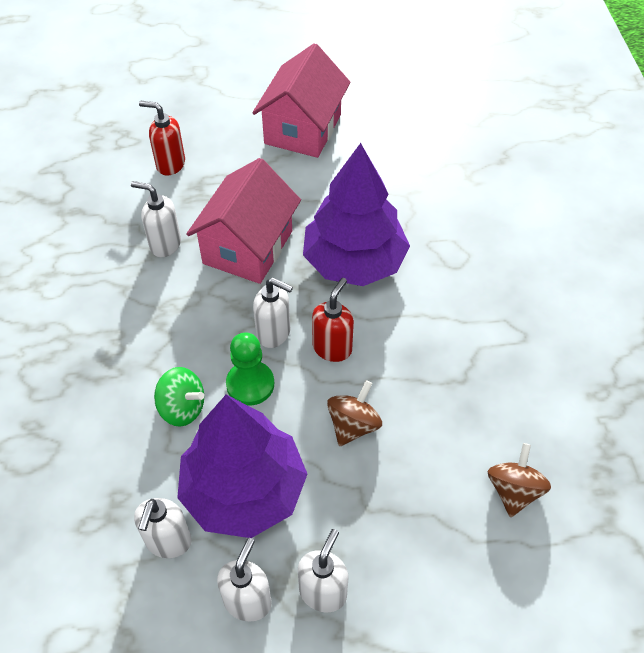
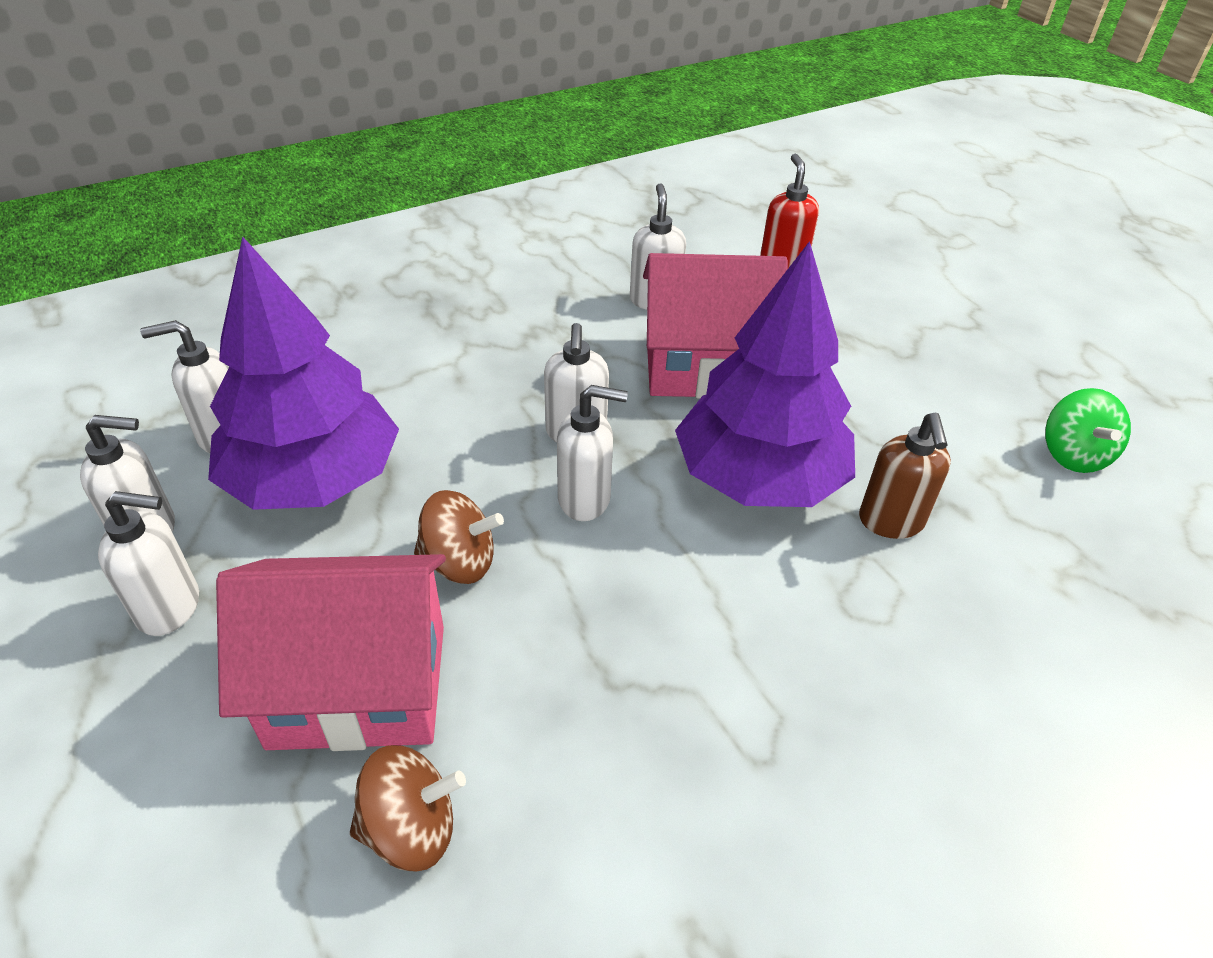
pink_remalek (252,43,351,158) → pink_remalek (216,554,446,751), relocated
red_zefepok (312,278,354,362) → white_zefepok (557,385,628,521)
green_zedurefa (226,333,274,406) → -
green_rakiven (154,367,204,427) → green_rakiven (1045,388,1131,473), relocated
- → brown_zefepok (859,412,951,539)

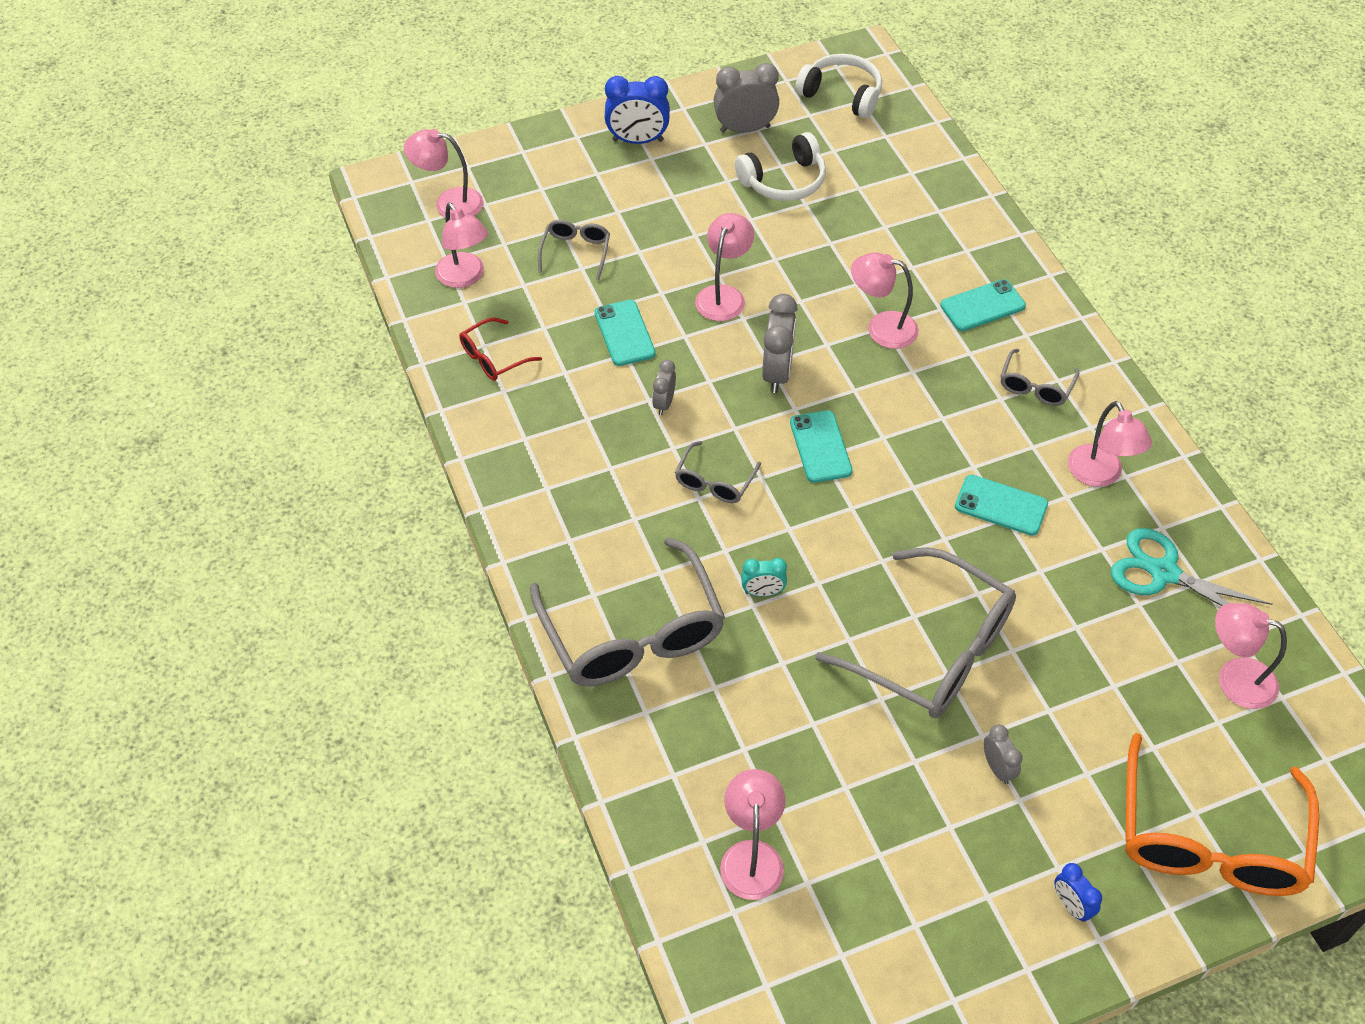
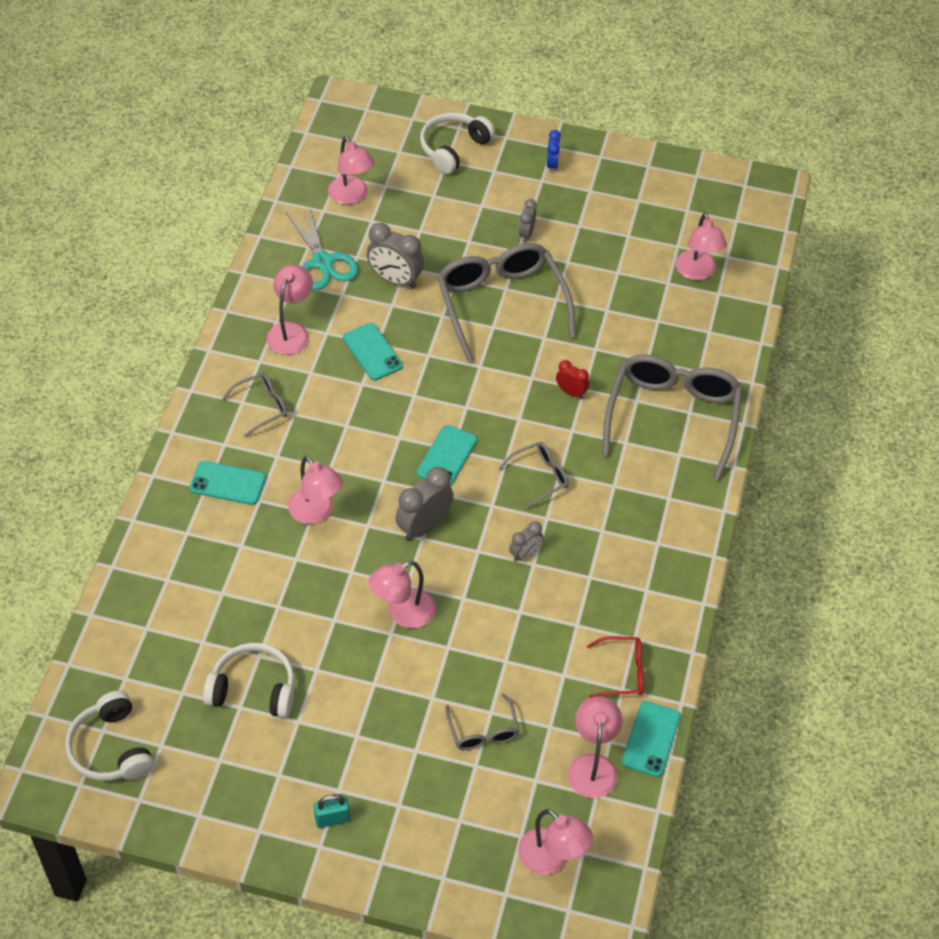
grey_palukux (713,63,779,133) → grey_palukux (367,223,424,288), relocated
blue_palukux (605,76,670,144) → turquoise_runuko (314,794,350,828)
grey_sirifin (538,220,610,280) → grey_sirifin (445,693,519,750), 60 degrees counterclockwise
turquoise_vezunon (595,300,656,366) → turquoise_vezunon (622,701,681,777), relocated
turquoise_palukux (741,558,787,597) → red_palukux (556,360,589,399)
orange_sirifin (1125,733,1319,896) → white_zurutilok (420,112,495,174)
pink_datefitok (720,769,786,900) → pink_datefitok (676,212,727,280), 45 degrees counterclockwise

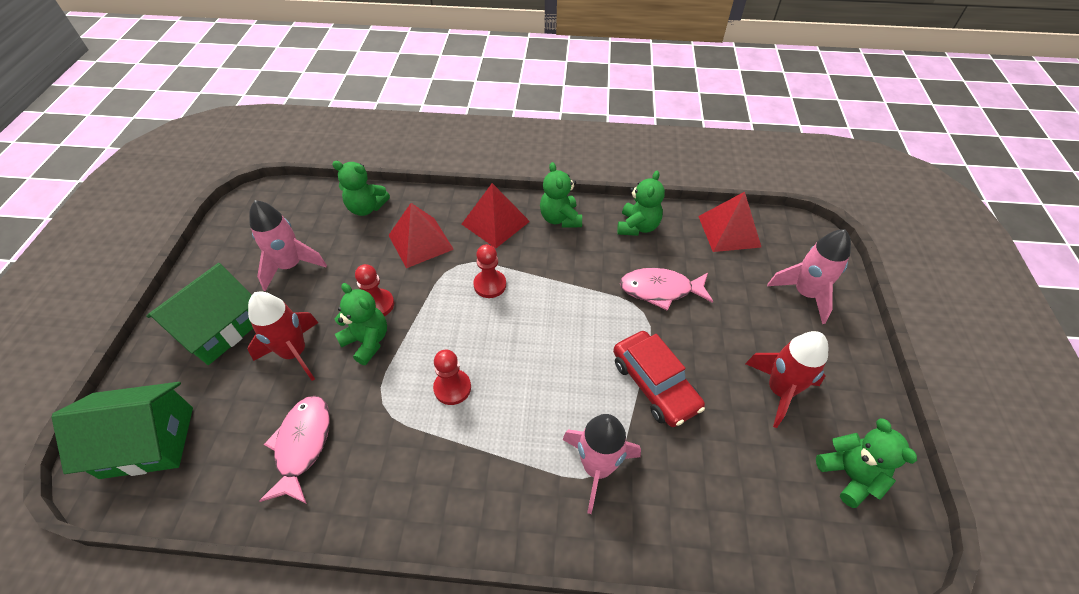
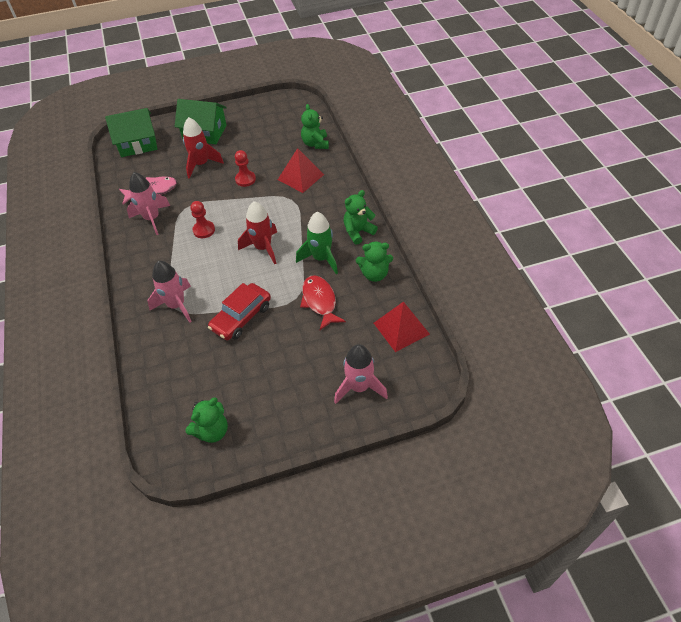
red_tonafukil (462,183,530,248) → -
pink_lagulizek (249,200,327,291) → pink_lagulizek (127,172,170,235), relocated
red_zedurefa (473,244,506,298) → -
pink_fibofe (620,268,713,311) → red_fibofe (300,275,346,330)
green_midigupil (335,283,387,365) → -
red_lagulizek (745,331,828,428) → red_lagulizek (238,201,277,264), relocated
green_remalek (51,382,193,479) → green_remalek (105,108,157,157), 75 degrees counterclockwise
- → green_lagulizek (296,212,338,274)

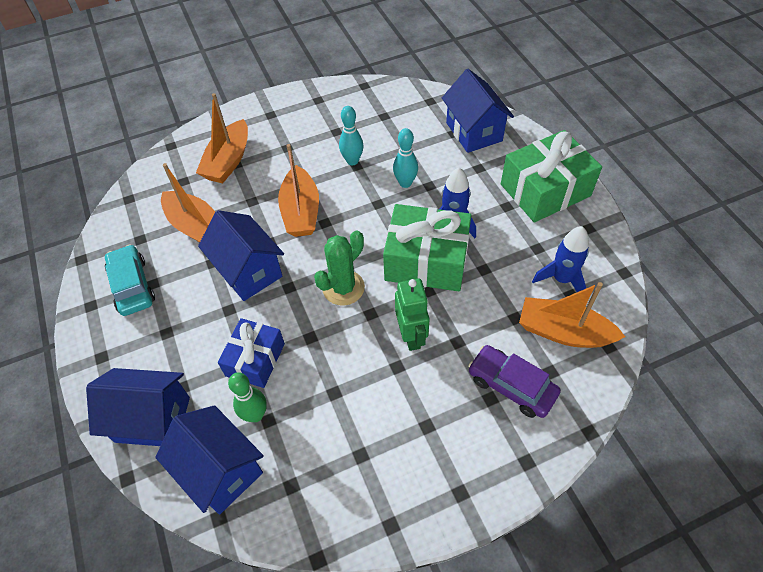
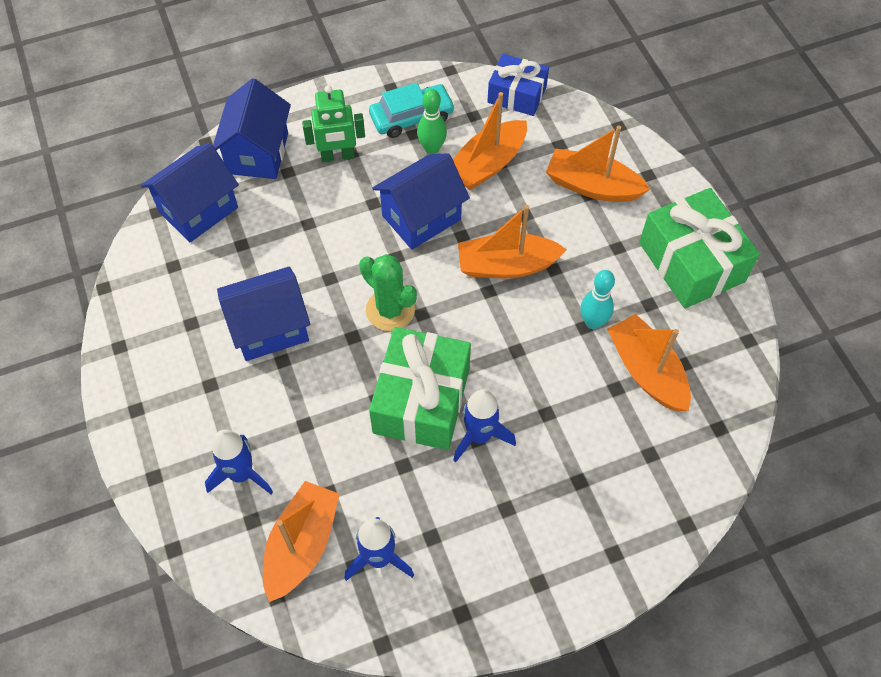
blue_remalek (442,69,514,153) → blue_remalek (217,267,310,361), relocated
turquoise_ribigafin (393,128,418,188) → -
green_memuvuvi (501,130,602,222) → green_memuvuvi (639,188,760,308), relocated
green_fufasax (395,279,430,351) → green_fufasax (302,85,365,162), relocated
blue_memuvuvi (218,318,285,388) → blue_memuvuvi (487,54,549,116), relocated
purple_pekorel (468,345,561,418) → blue_lagulizek (205,430,273,494)
green_ribigafin (228,372,267,422) → green_ribigafin (417,89,447,154), relocated
- → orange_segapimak (607,314,691,411)

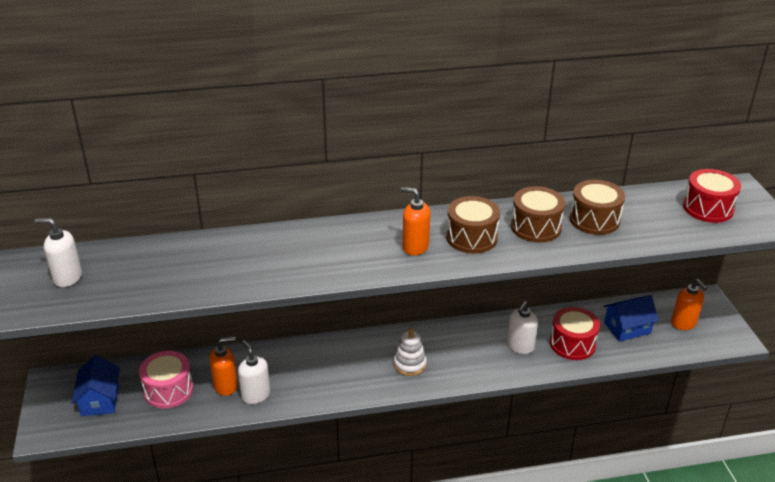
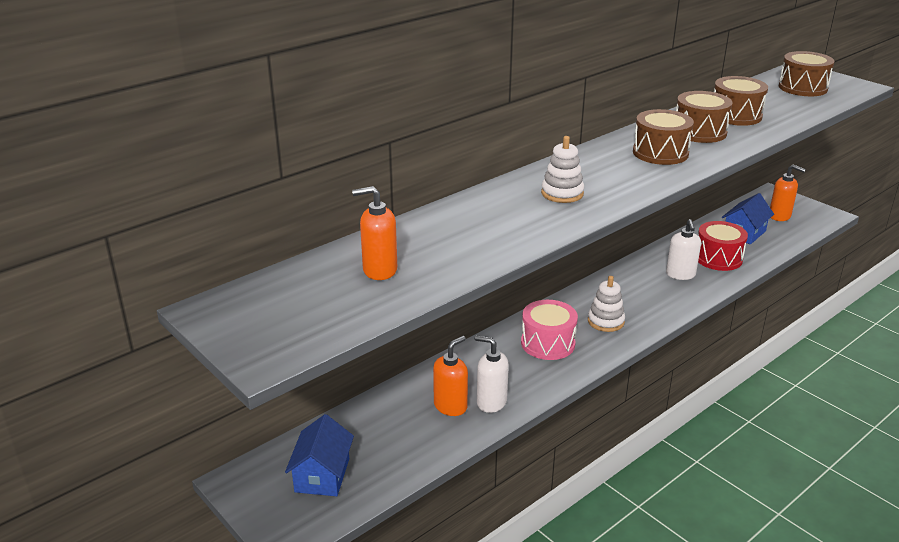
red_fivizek (683,169,741,223) → brown_fivizek (779,51,835,96)
orange_zefepok (401,187,430,255) → orange_zefepok (352,186,397,280), relocated
white_zefepok (35,218,82,287) → -
pink_fivizek (139,351,193,408) → pink_fivizek (521,300,578,360), relocated
blue_remalek (71,355,120,416) → blue_remalek (285,414,354,496), 45 degrees clockwise
- → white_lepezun (541,136,584,203)

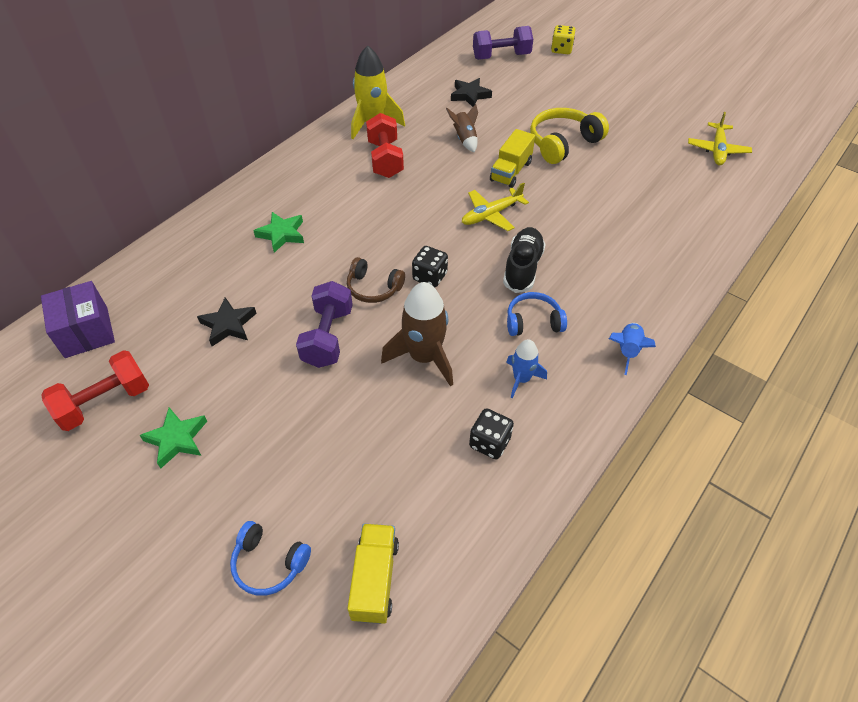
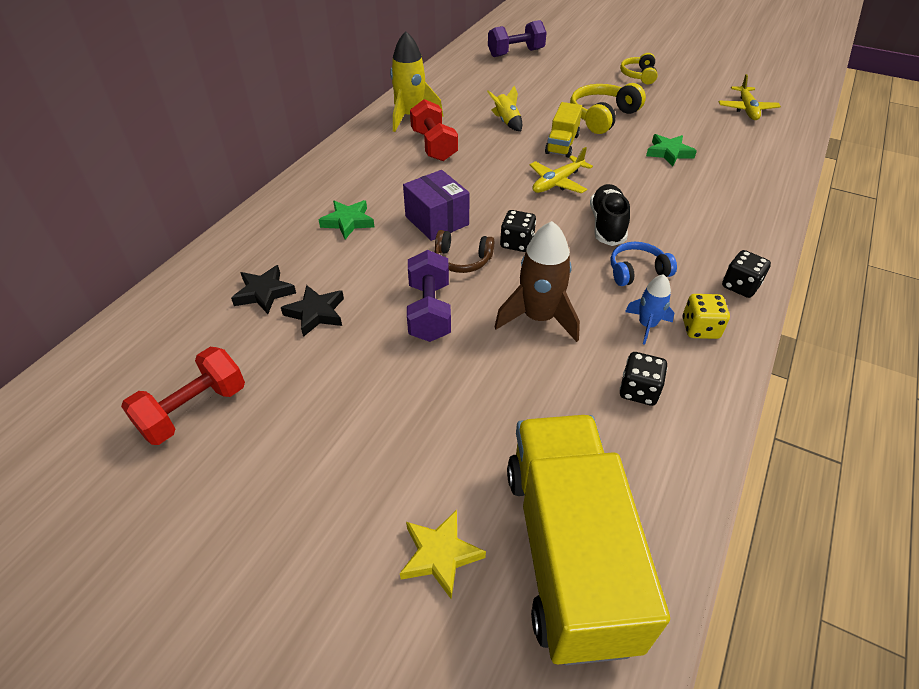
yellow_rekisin (551,25,575,54) → yellow_rekisin (683,294,730,339), relocated
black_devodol (451,78,492,107) → black_devodol (231,265,296,314), relocated
brown_lagulizek (446,104,478,153) → yellow_lagulizek (487,86,522,131)
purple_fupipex (41,281,115,358) → purple_fupipex (403,170,470,241), relocated
blue_lagulizek (609,323,656,375) → black_rekisin (722,250,771,298)
green_devodol (139,408,207,468) → green_devodol (646,134,697,167), relocated
blue_zurutilok (230,521,311,596) → yellow_devodol (400,510,486,599)
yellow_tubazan (347,524,399,624) → yellow_tubazan (507,415,670,665), x2.08
- → yellow_zurutilok (620,53,658,84)

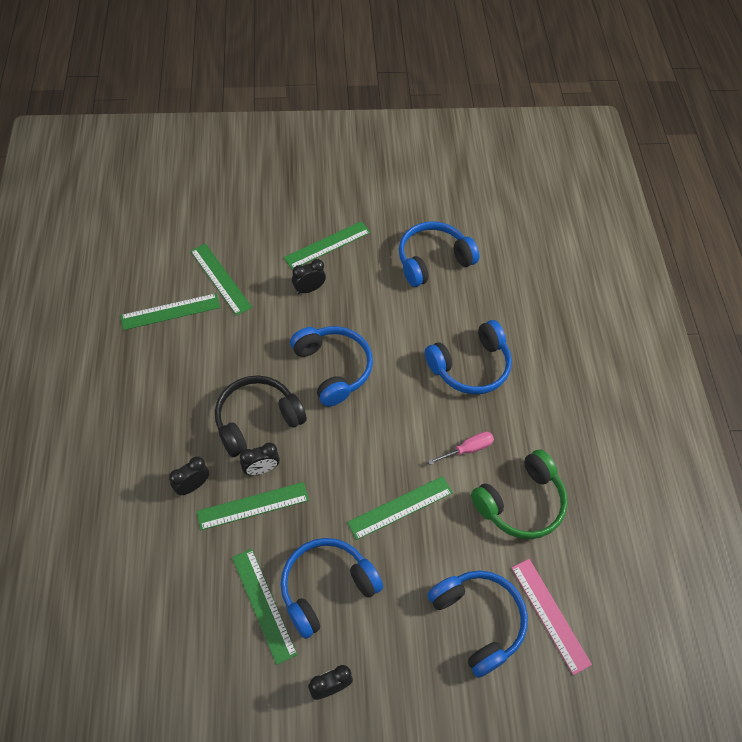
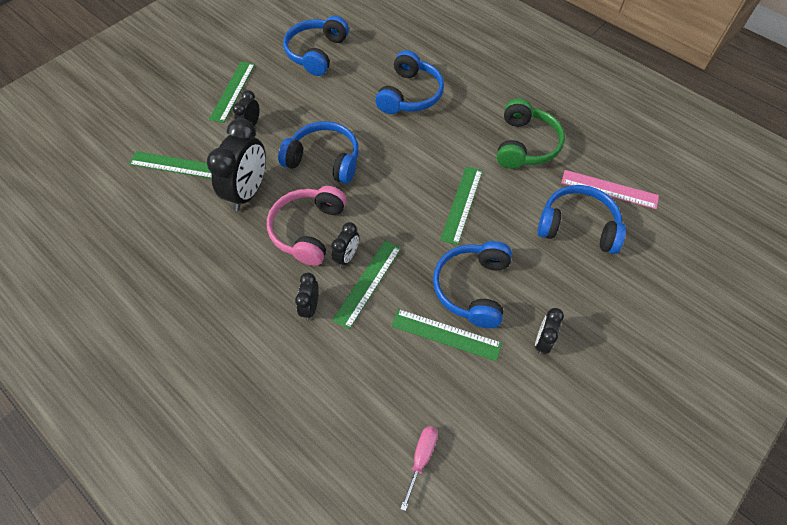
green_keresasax (120,293,220,330) → -
black_zurutilok (215,375,307,457) → pink_zurutilok (267,186,347,266)
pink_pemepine (428,432,494,465) → pink_pemepine (400,426,438,511), relocated
- → black_palukux (207,118,266,211)

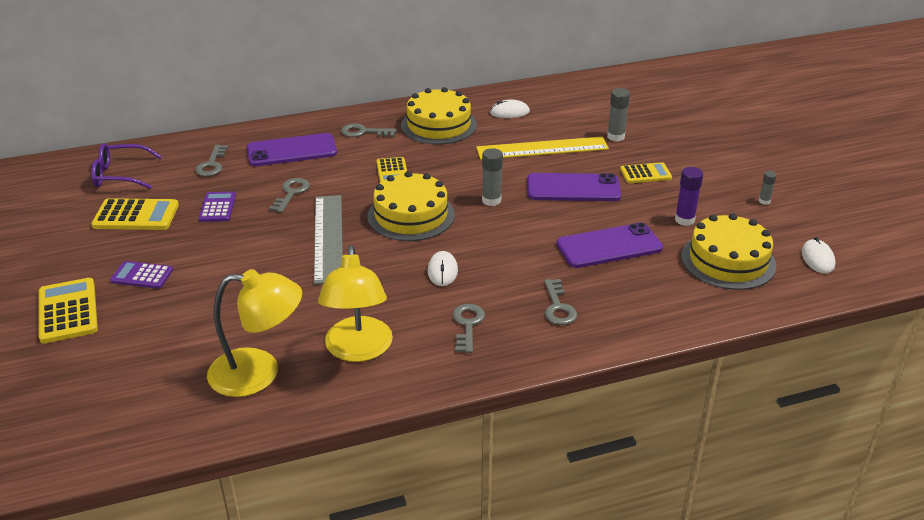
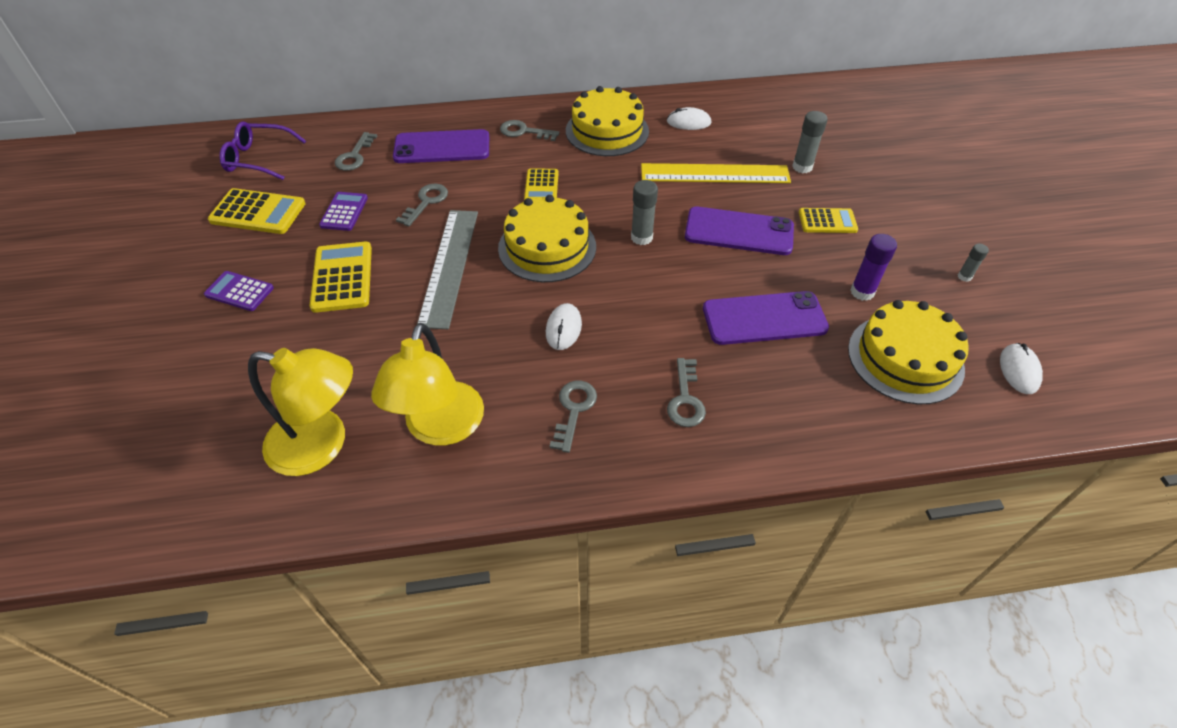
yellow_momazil (39,278,98,343) → yellow_momazil (309,242,372,313), relocated

